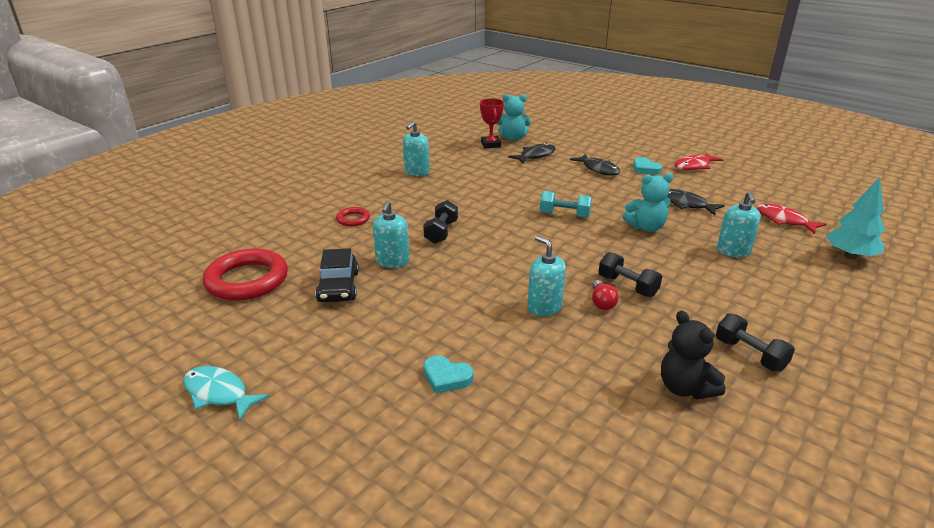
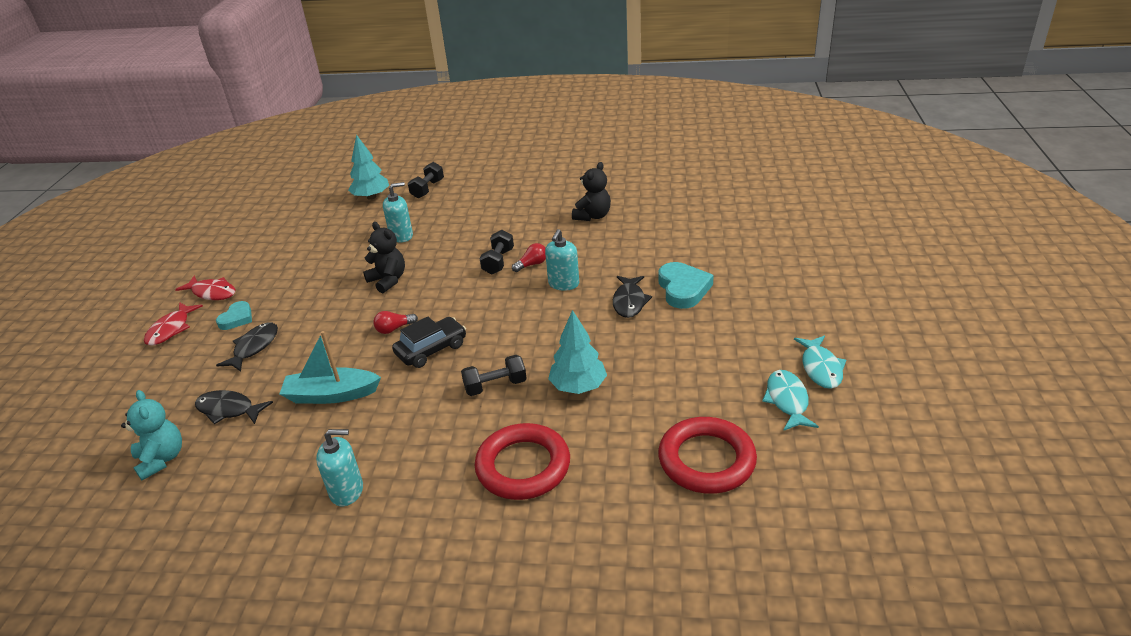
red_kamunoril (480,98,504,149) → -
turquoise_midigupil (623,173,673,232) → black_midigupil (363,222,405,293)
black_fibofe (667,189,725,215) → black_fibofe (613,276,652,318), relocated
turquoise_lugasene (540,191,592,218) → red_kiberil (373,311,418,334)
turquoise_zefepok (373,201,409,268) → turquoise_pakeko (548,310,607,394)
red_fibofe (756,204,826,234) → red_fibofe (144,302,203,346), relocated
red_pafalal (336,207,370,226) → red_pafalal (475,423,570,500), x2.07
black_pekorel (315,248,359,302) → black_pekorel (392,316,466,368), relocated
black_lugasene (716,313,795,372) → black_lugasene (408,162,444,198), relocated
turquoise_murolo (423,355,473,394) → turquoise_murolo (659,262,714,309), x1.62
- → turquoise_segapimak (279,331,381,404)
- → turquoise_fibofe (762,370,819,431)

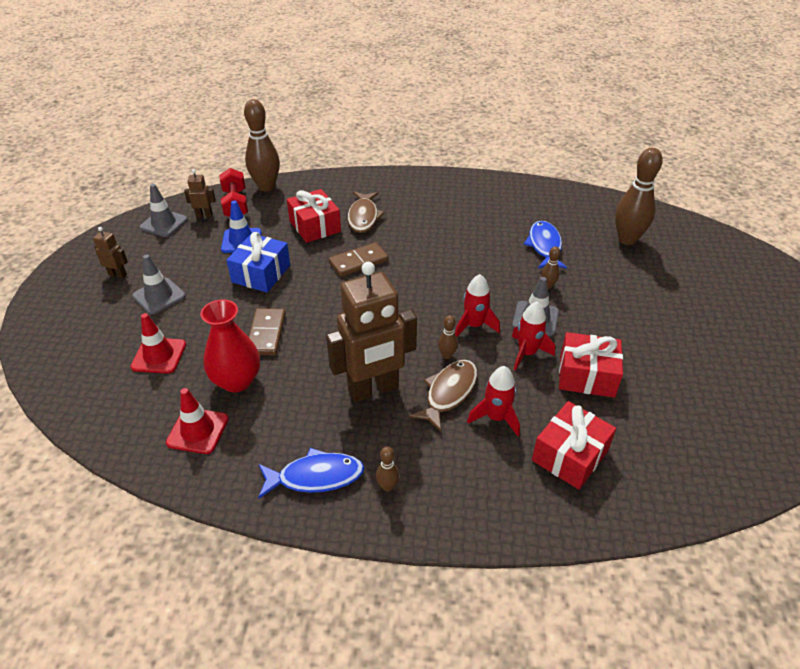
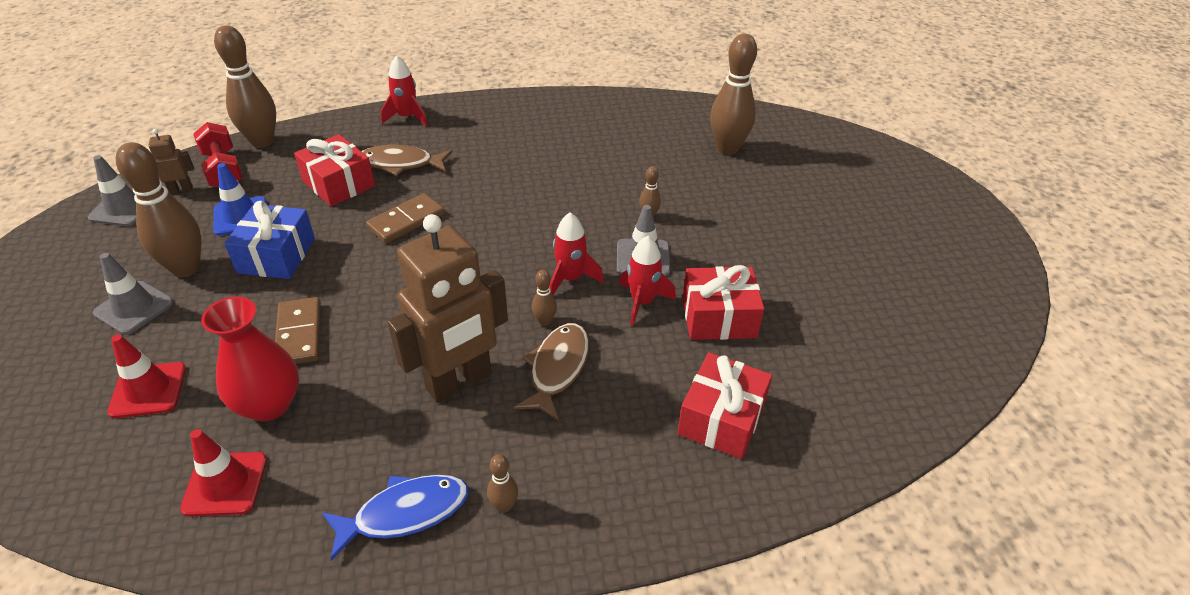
brown_fibofe (347,192,385,233) → brown_fibofe (361,145,452,176), 105 degrees clockwise
blue_fibofe (523,221,567,269) → -
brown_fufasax (93,227,128,278) → -
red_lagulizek (467,366,520,436) → red_lagulizek (381,55,427,126), relocated
- → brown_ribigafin (116,142,201,277)

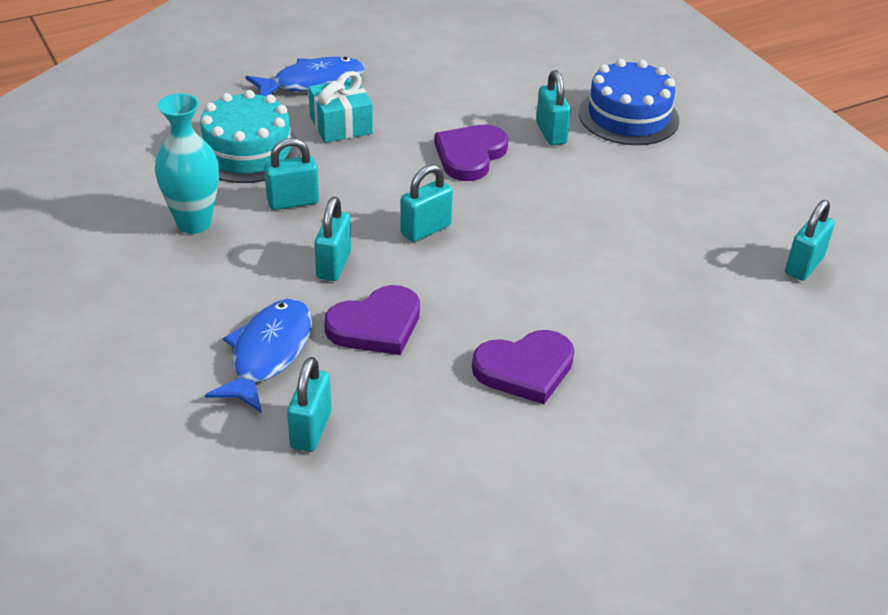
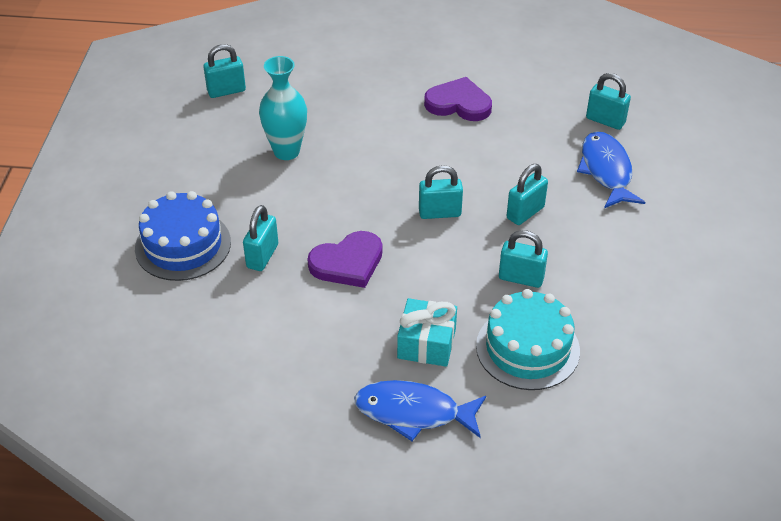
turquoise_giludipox (155,93,219,234) → turquoise_giludipox (259,56,307,160), relocated
purple_murolo (324,285,420,355) → -
blue_fibofe (205,299,312,413) → blue_fibofe (577,131,645,208), 120 degrees clockwise
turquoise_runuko (287,357,331,452) → turquoise_runuko (586,73,631,130), 75 degrees clockwise

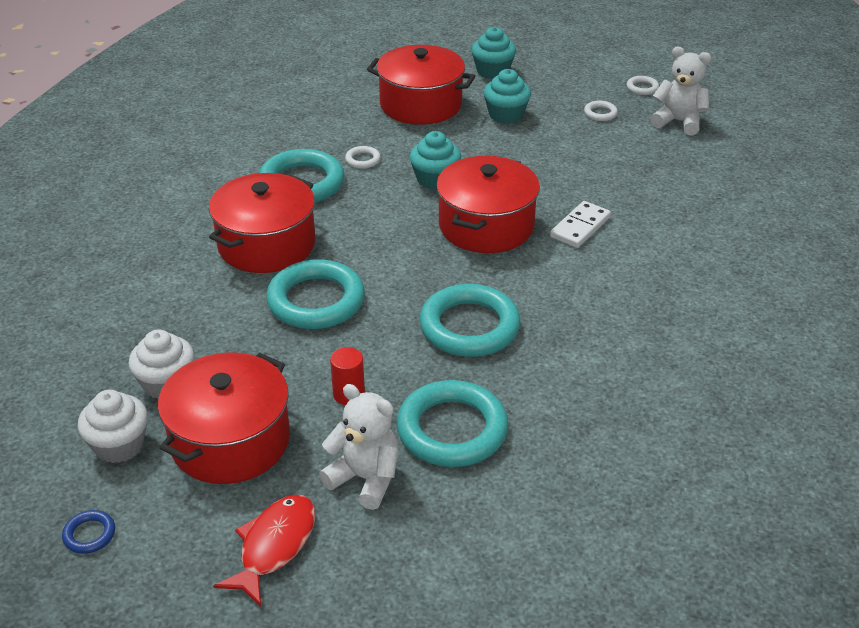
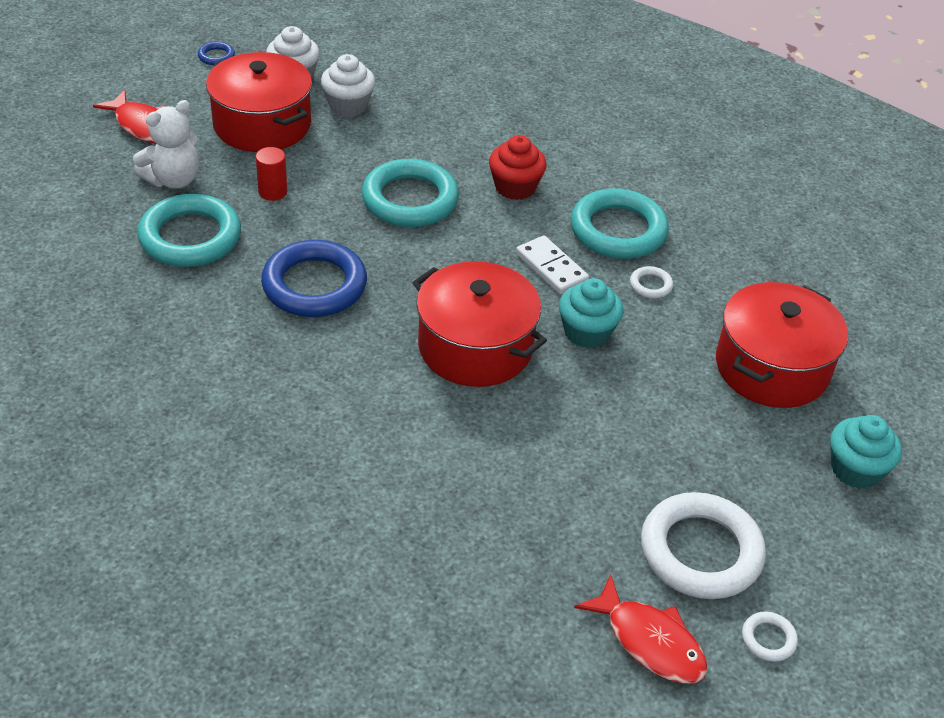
white_midigupil (650,47,712,136) → red_fibofe (574,574,708,683)
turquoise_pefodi (483,69,531,124) → -
white_pafalal (584,101,618,121) → white_pafalal (641,492,766,599), x2.35
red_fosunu (209,173,315,273) → red_pefodi (489,135,547,200)
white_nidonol (550,201,611,248) → white_nidonol (516,235,589,294), relocated
turquoise_pafalal (420,284,521,357) → blue_pafalal (261,240,367,317)

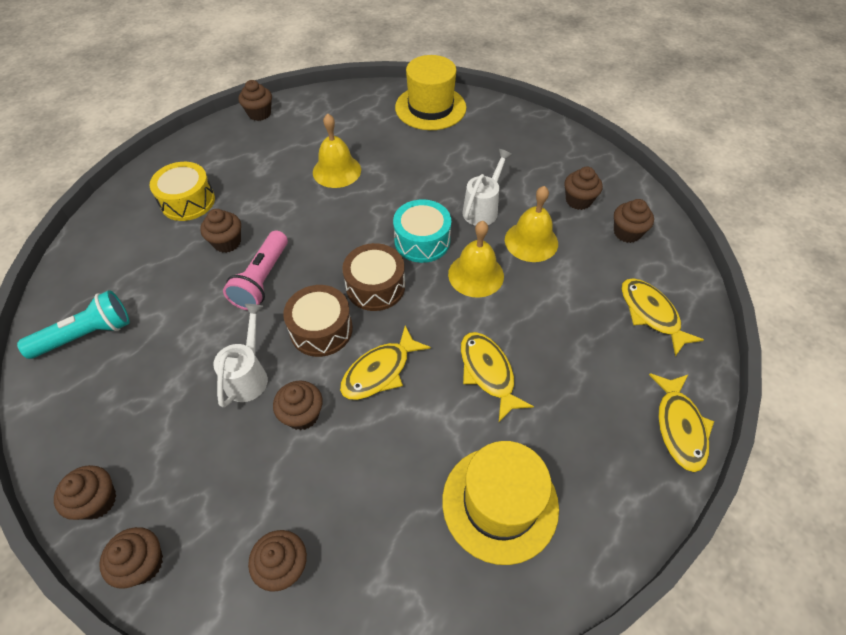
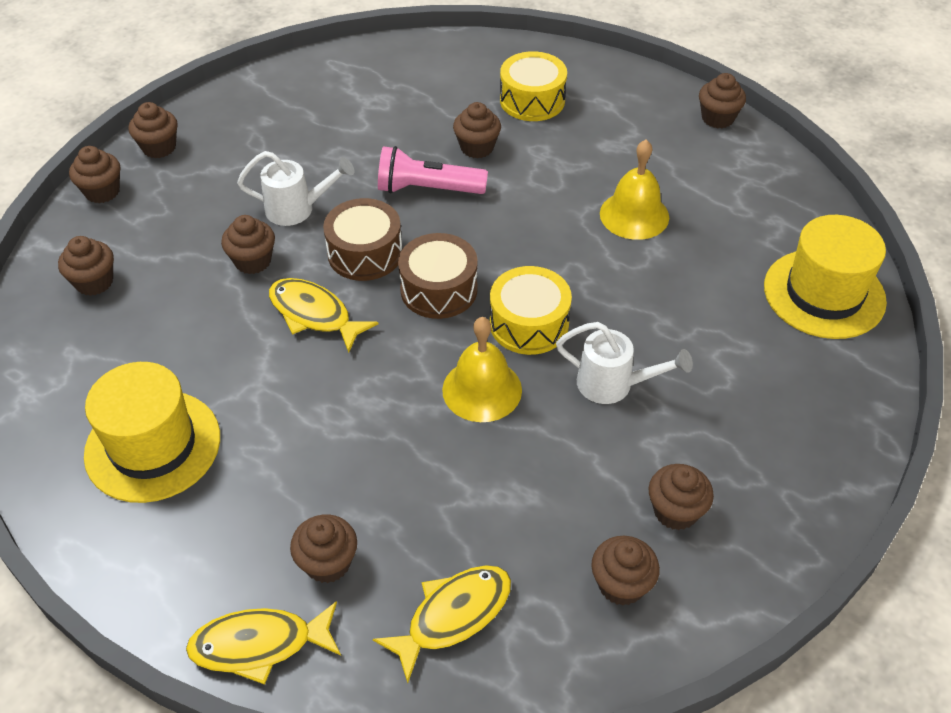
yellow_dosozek (505,186,558,262) → -
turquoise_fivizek (393,199,451,263) → yellow_fivizek (490,266,572,355)
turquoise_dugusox (17,290,130,359) → -
yellow_fibofe (461,332,534,422) → -
- → brown_pefodi (290,515,357,583)

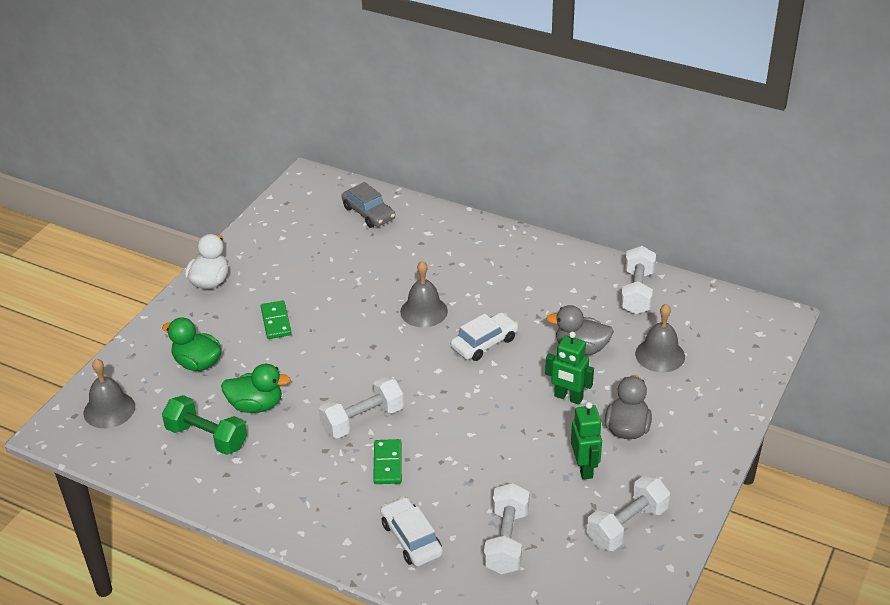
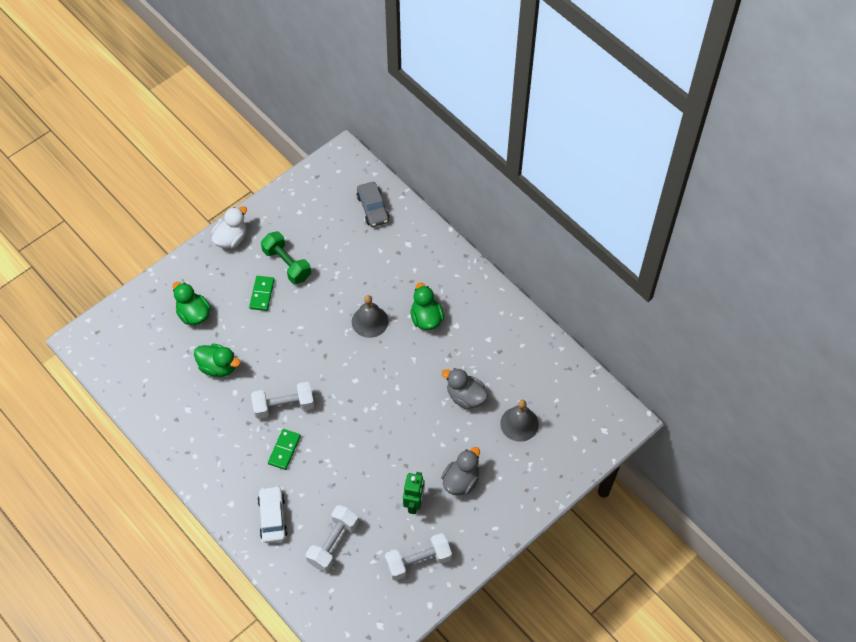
white_lugasene (621,246,656,314) → -
white_pekorel (451,312,519,361) → -
green_fufasax (545,332,594,405) → -
grey_dosozek (84,358,135,428) → -
green_lugasene (162,395,247,455) → green_lugasene (261,231,311,284), relocated
- → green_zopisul (410,282,444,330)

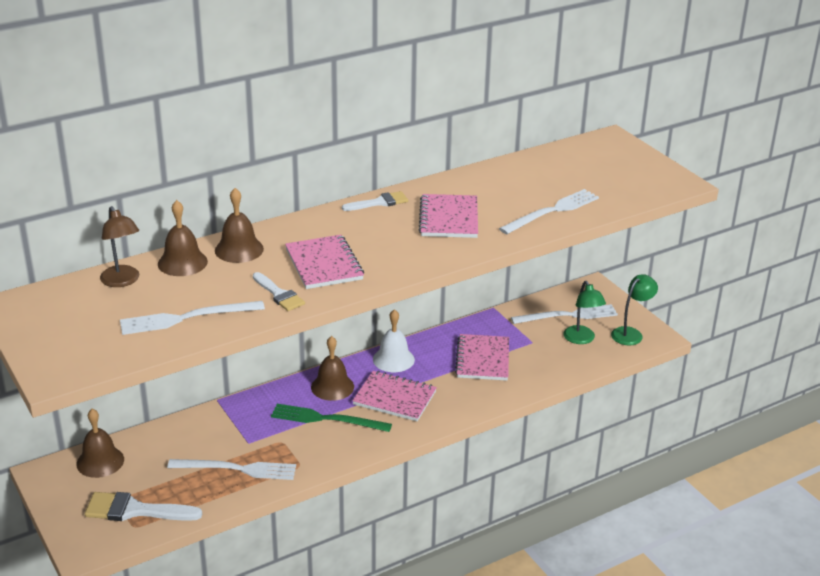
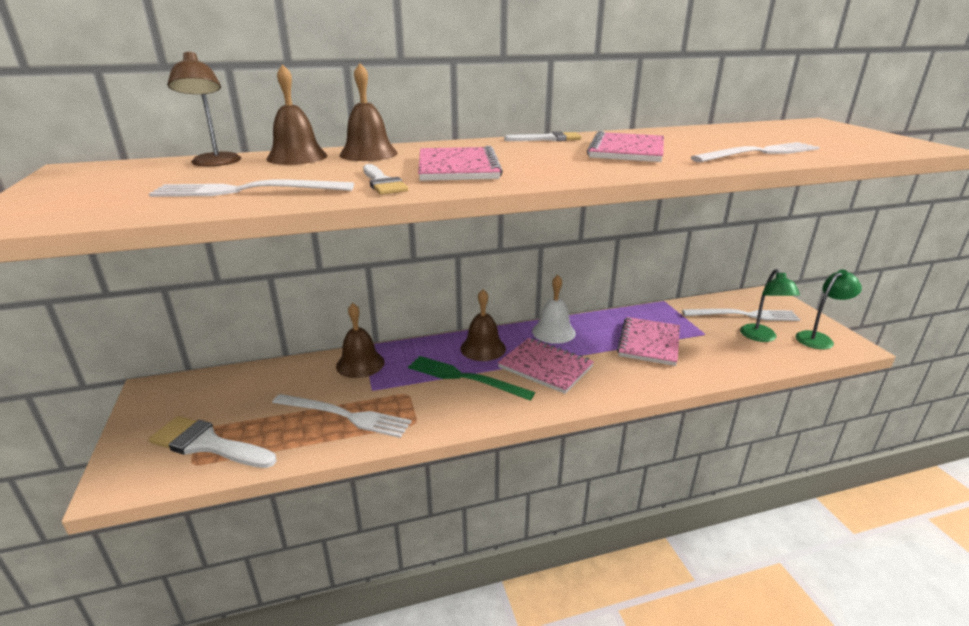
brown_dosozek (76,409,124,478) → brown_dosozek (336,303,385,378), relocated

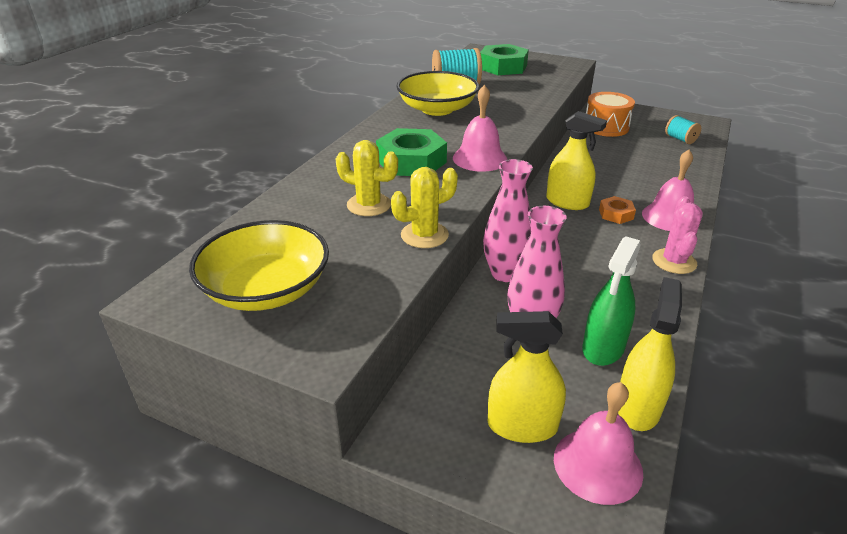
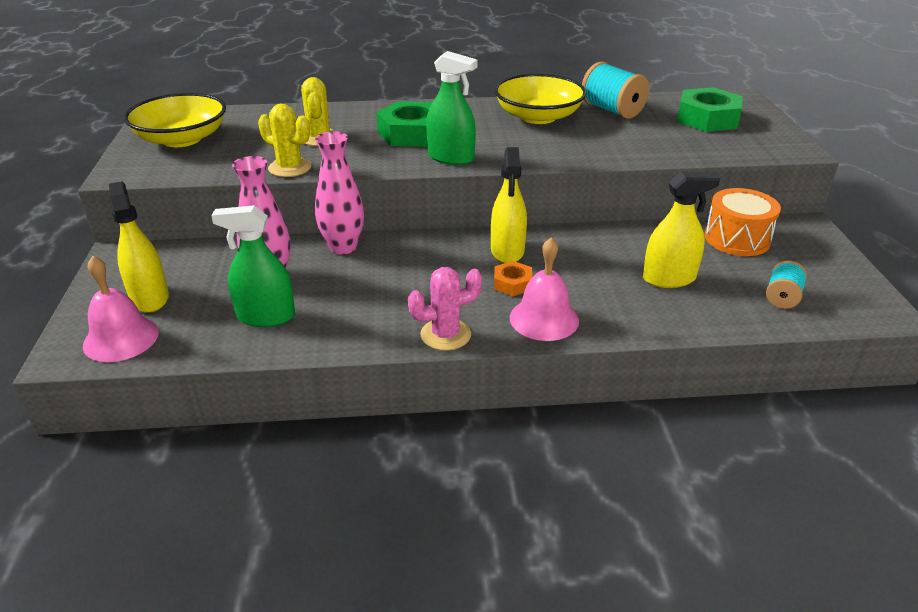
pink_dosozek (453,85,507,172) → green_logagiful (426,51,478,165)
yellow_logagiful (618,277,682,431) → yellow_logagiful (643,172,720,288), relocated

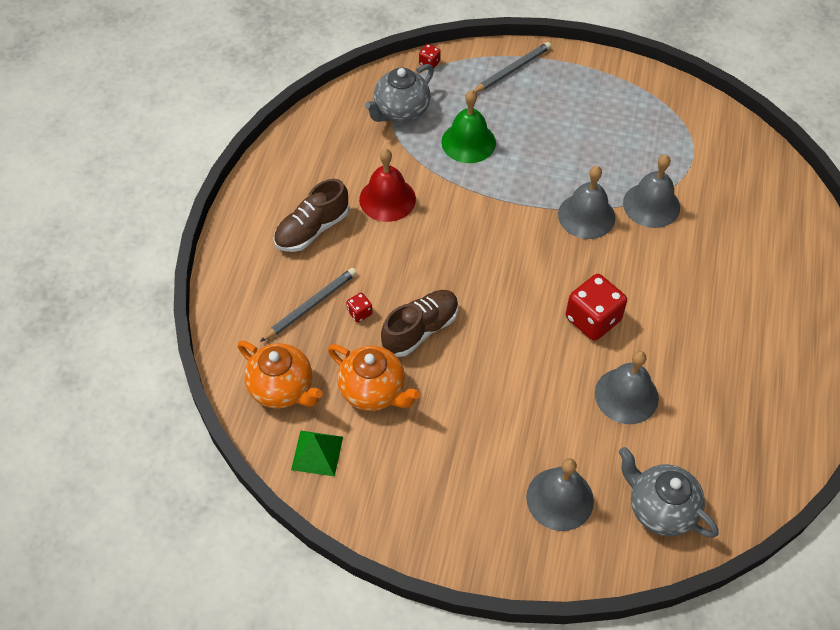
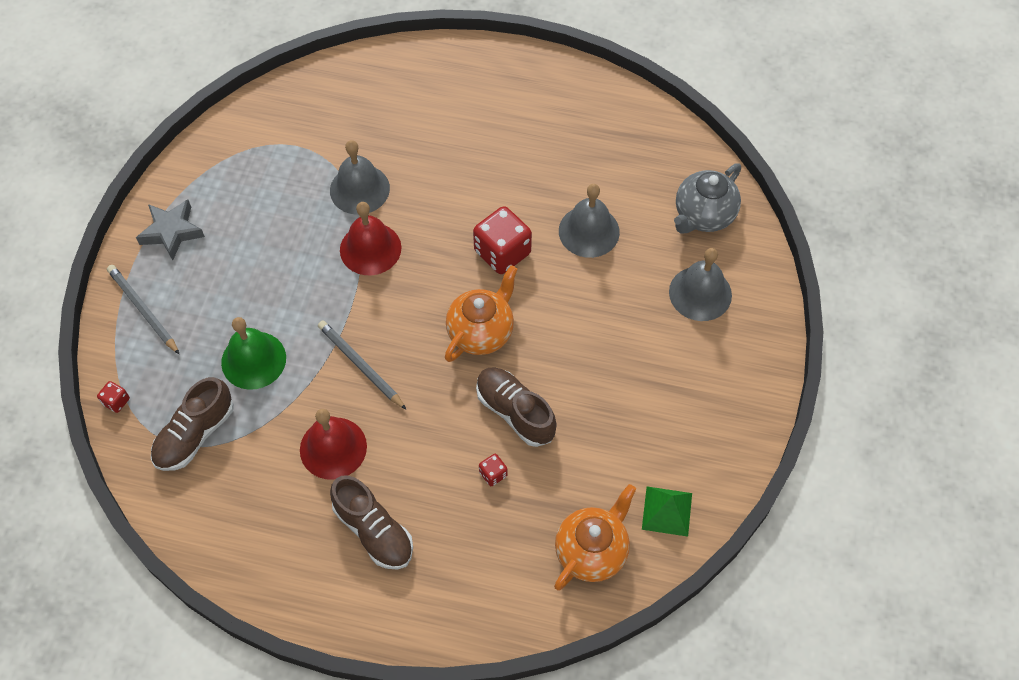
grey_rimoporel (365,64,434,122) → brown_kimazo (151,377,234,471)
grey_dosozek (558,166,615,239) → red_dosozek (340,202,401,275)
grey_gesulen (260,268,357,342) → grey_gesulen (318,320,407,410), relocated
orange_rimoporel (328,344,421,411) → orange_rimoporel (445,265,518,362), relocated
- → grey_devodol (136,200,205,260)

